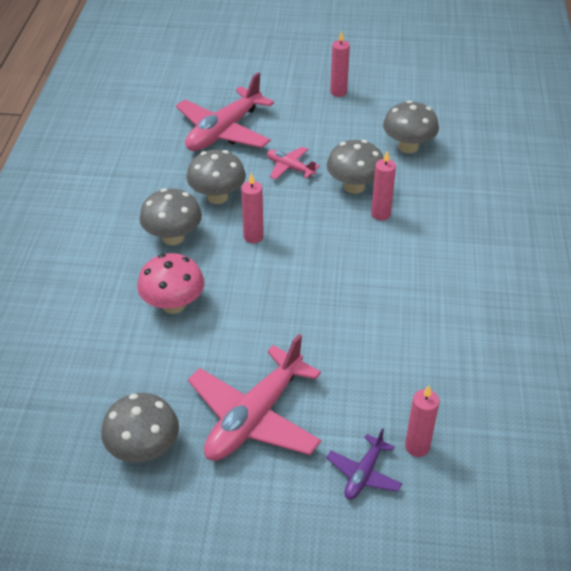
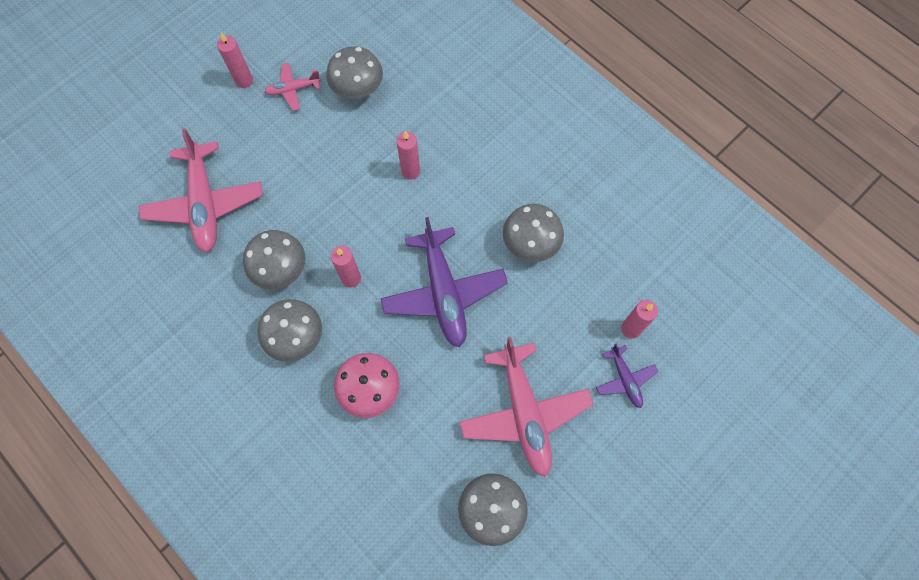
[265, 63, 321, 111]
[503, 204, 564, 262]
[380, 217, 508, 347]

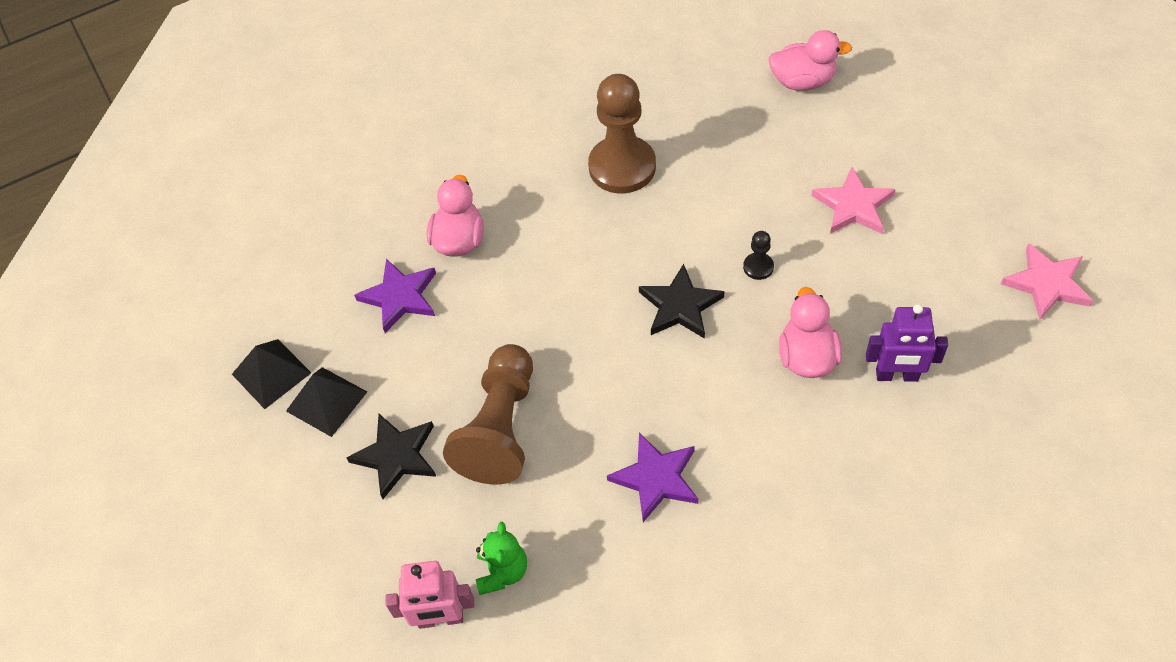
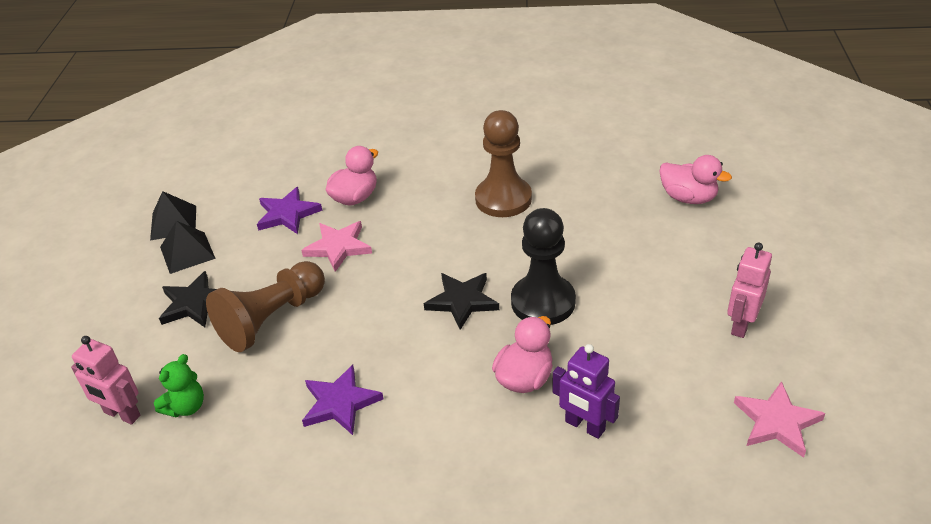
[511, 208, 576, 325]
[301, 221, 372, 272]
[727, 243, 772, 338]

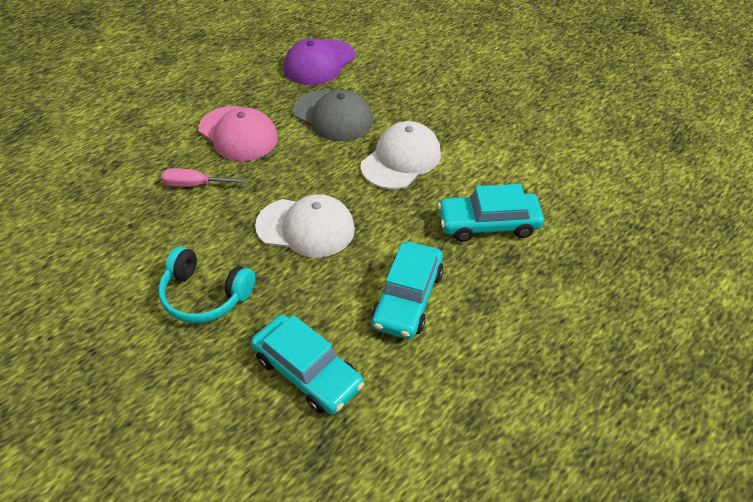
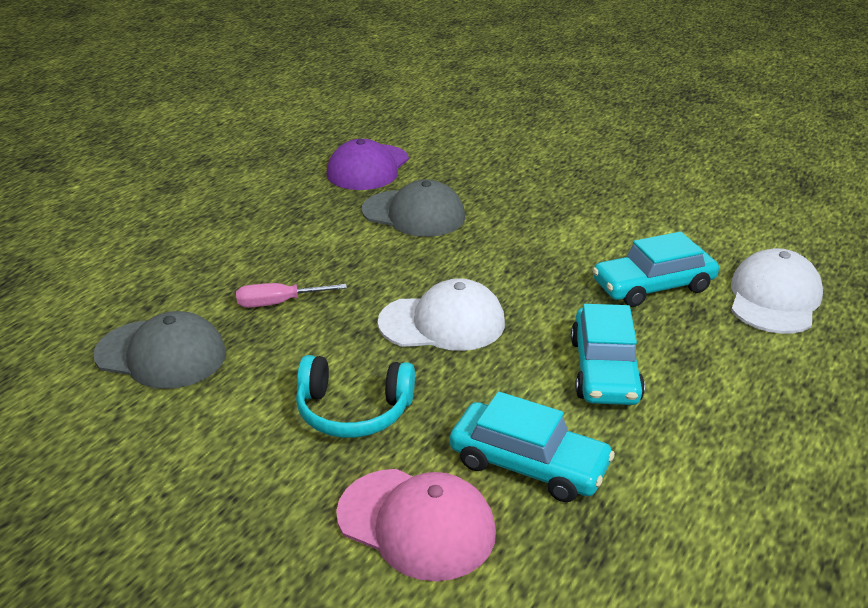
[336, 469, 496, 581]
[731, 248, 823, 334]
[93, 311, 226, 389]

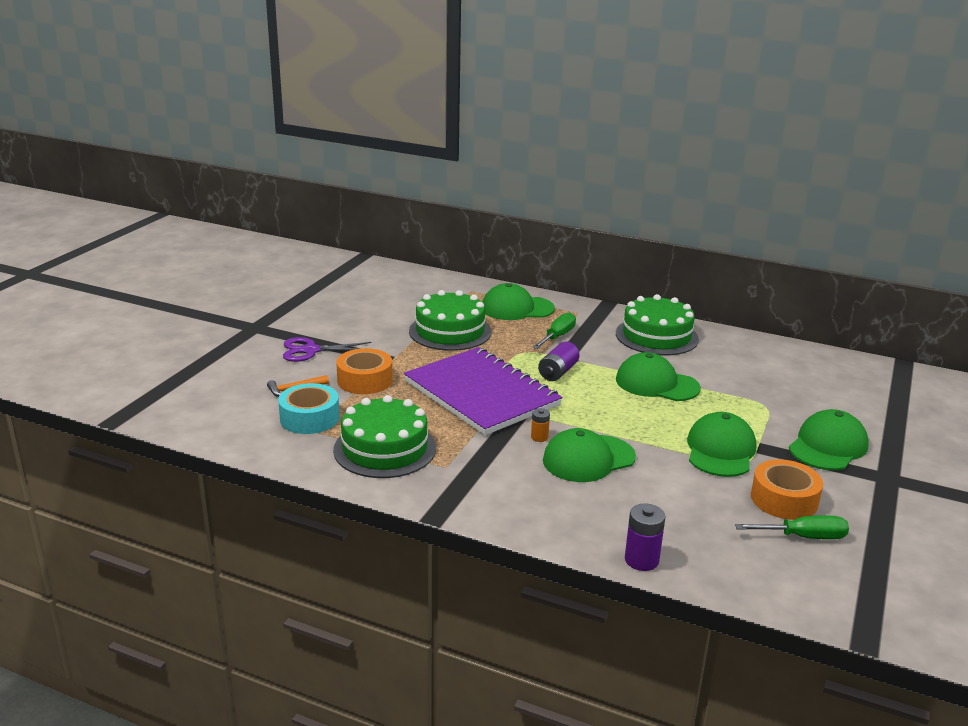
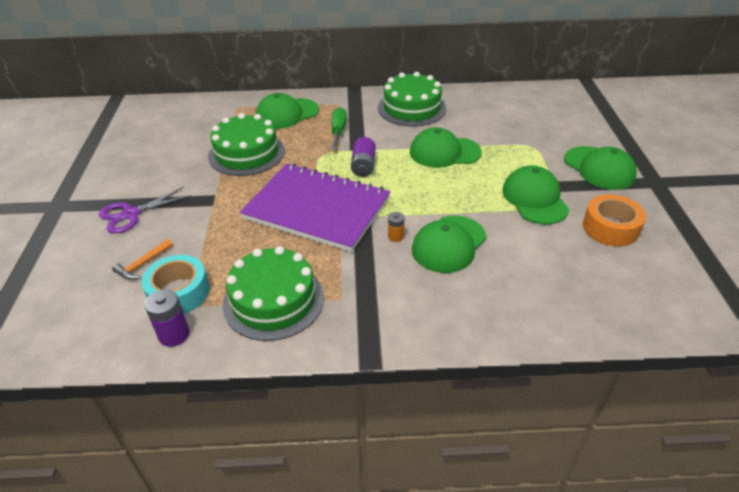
[336, 348, 393, 394] (first image)
[145, 289, 189, 347]
[735, 516, 849, 539] (first image)
[564, 146, 637, 190]

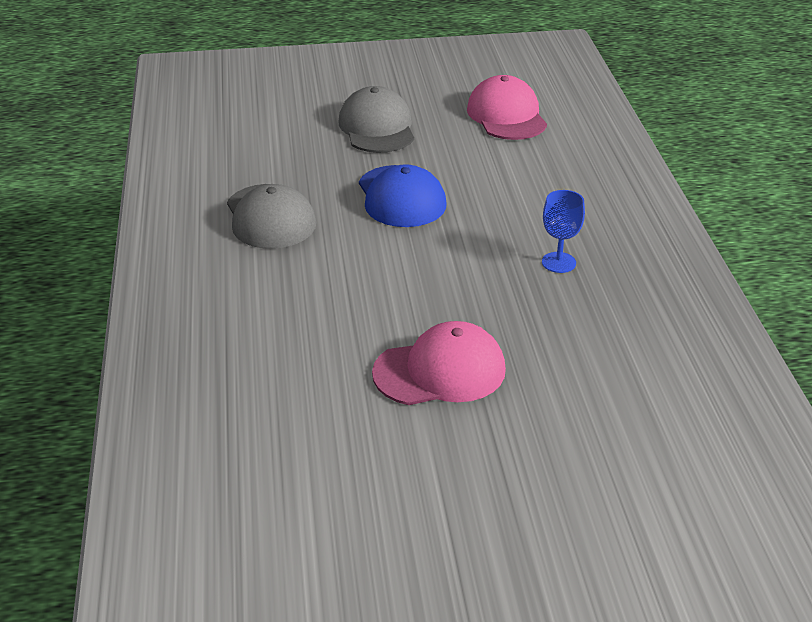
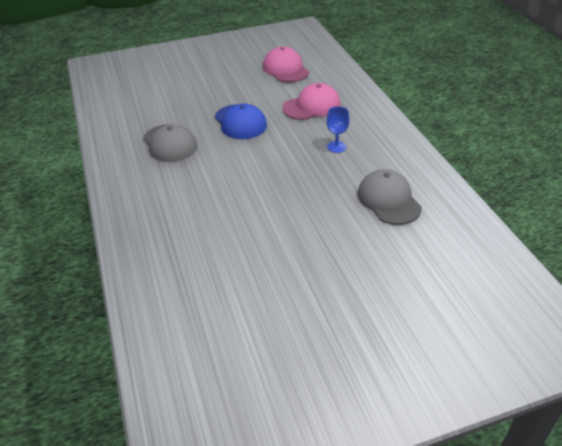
[357, 169, 422, 225]
[282, 83, 341, 120]

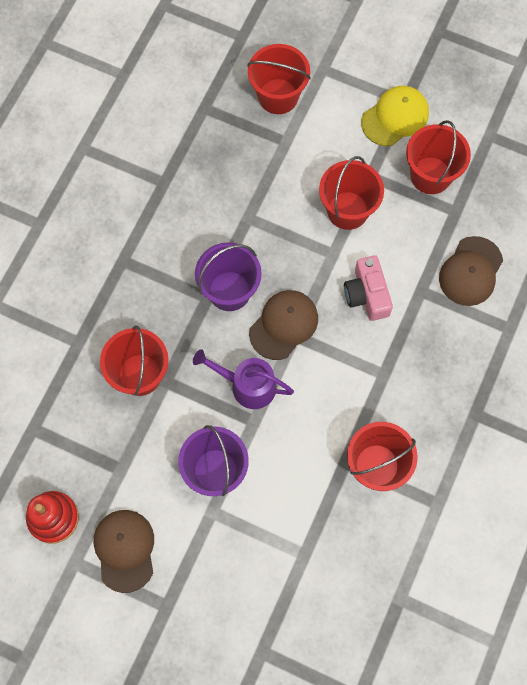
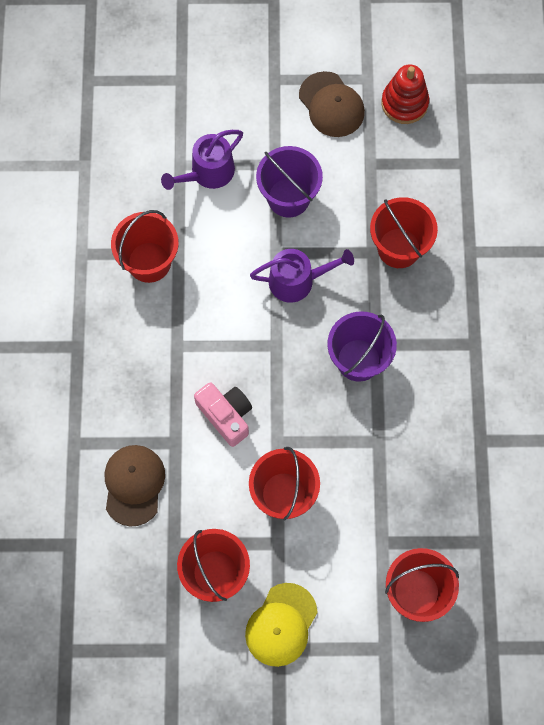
[249, 290, 318, 360] (first image)
[161, 130, 243, 190]

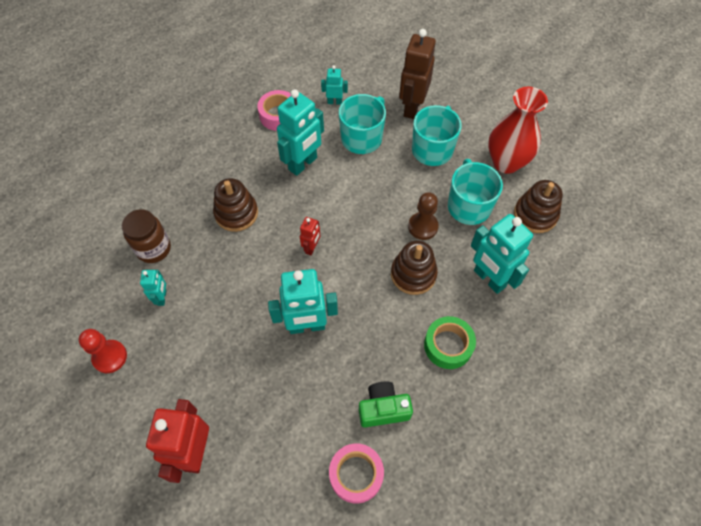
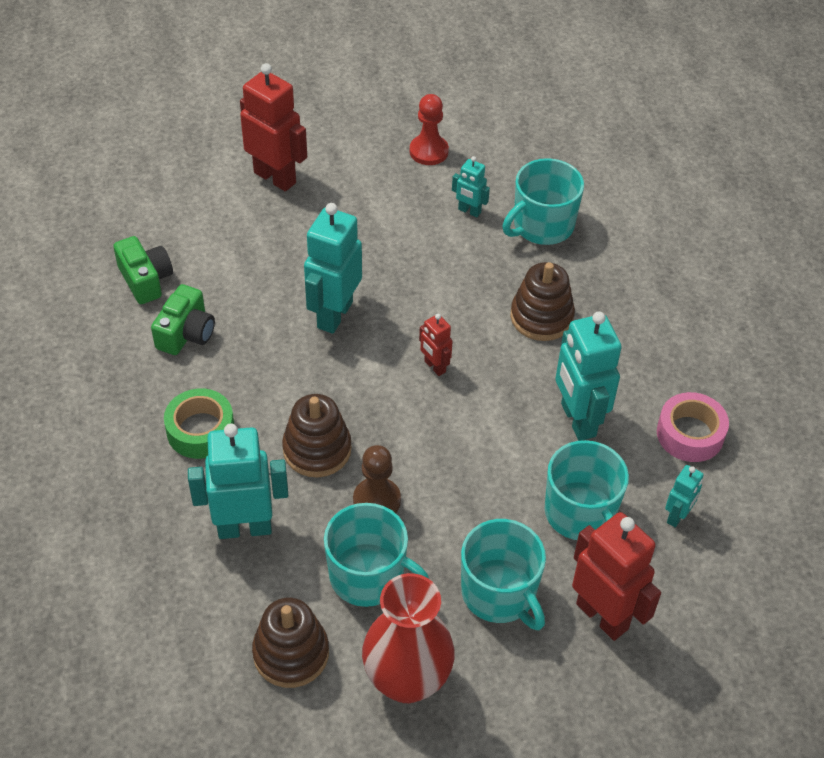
[502, 158, 584, 245]
[113, 236, 173, 304]
[572, 512, 661, 641]

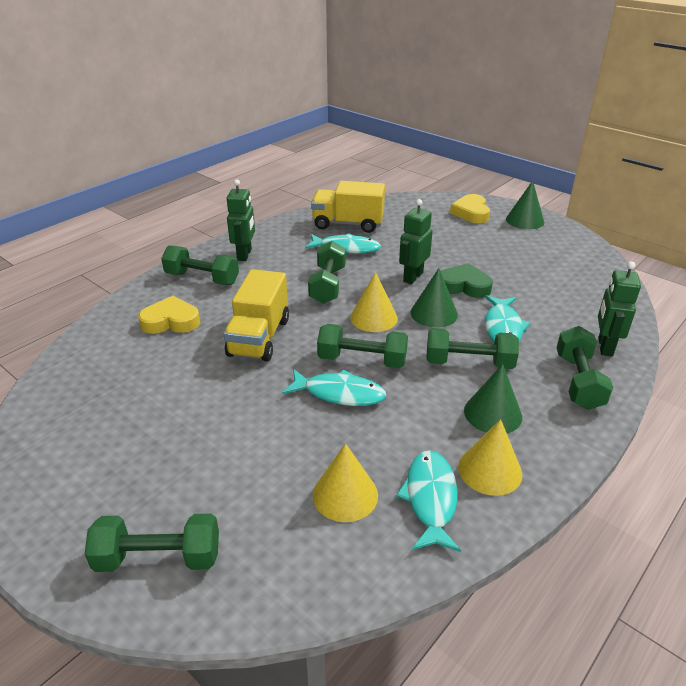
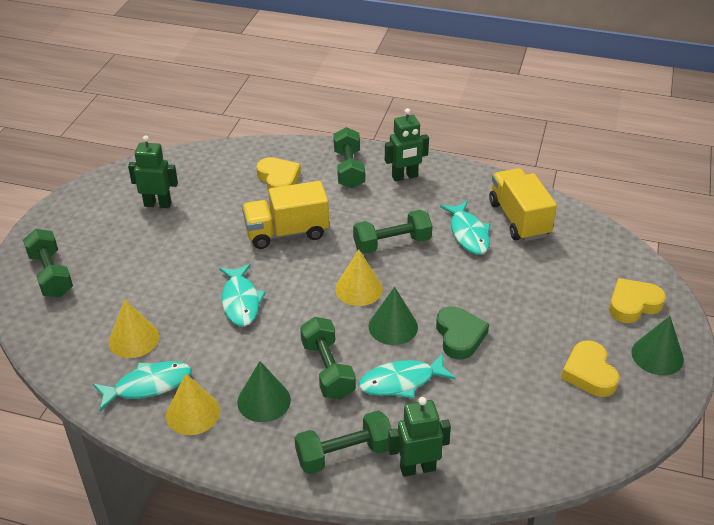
[317, 324, 408, 368] (first image)
[128, 135, 178, 208]
[561, 341, 620, 397]

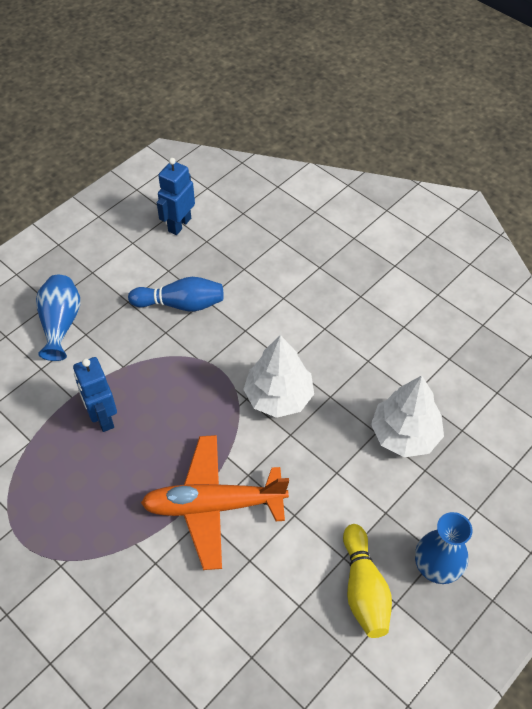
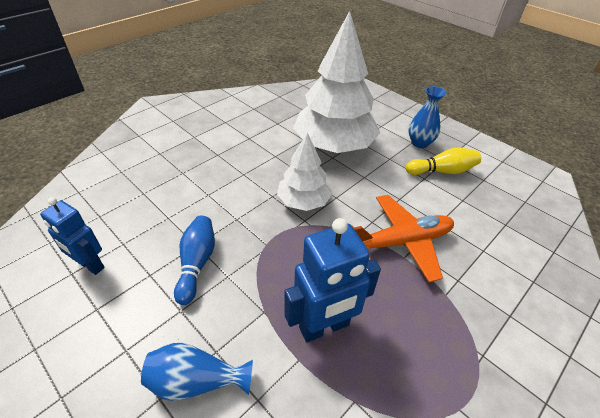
[285, 218, 381, 342]
[351, 195, 454, 282]
[293, 11, 380, 153]

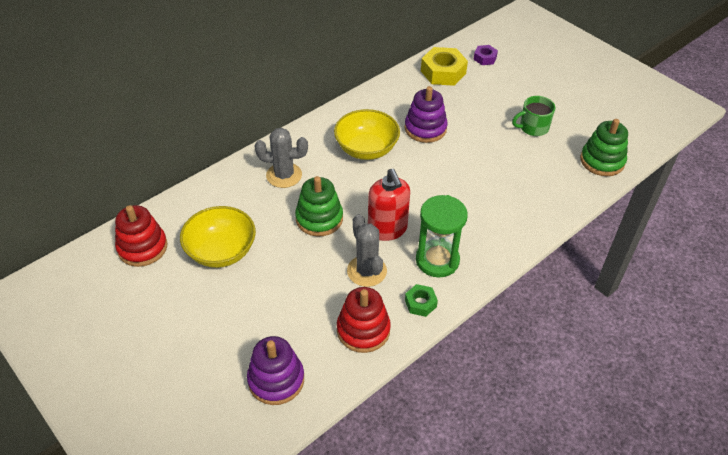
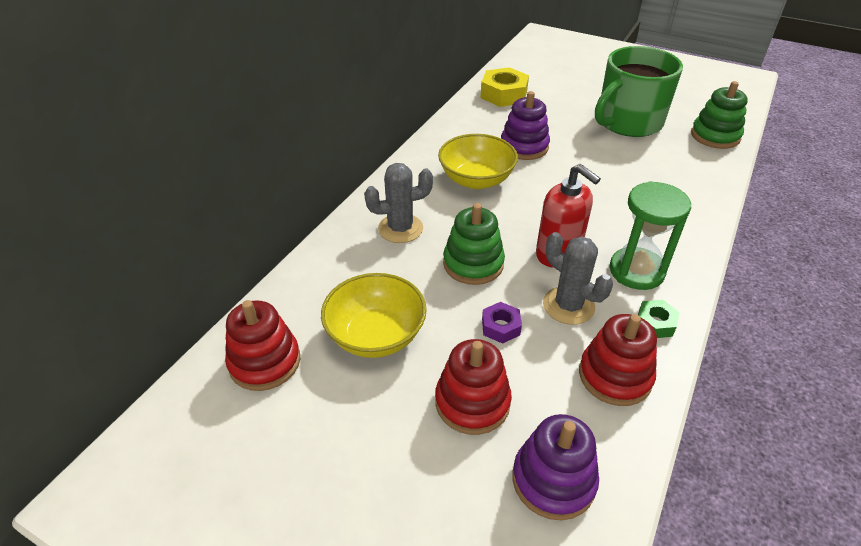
[482, 302, 522, 344]
[595, 46, 683, 137]
[435, 339, 512, 435]

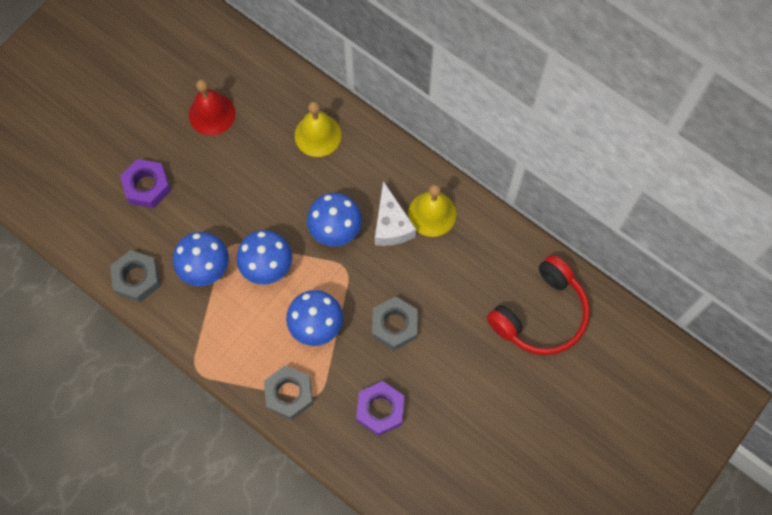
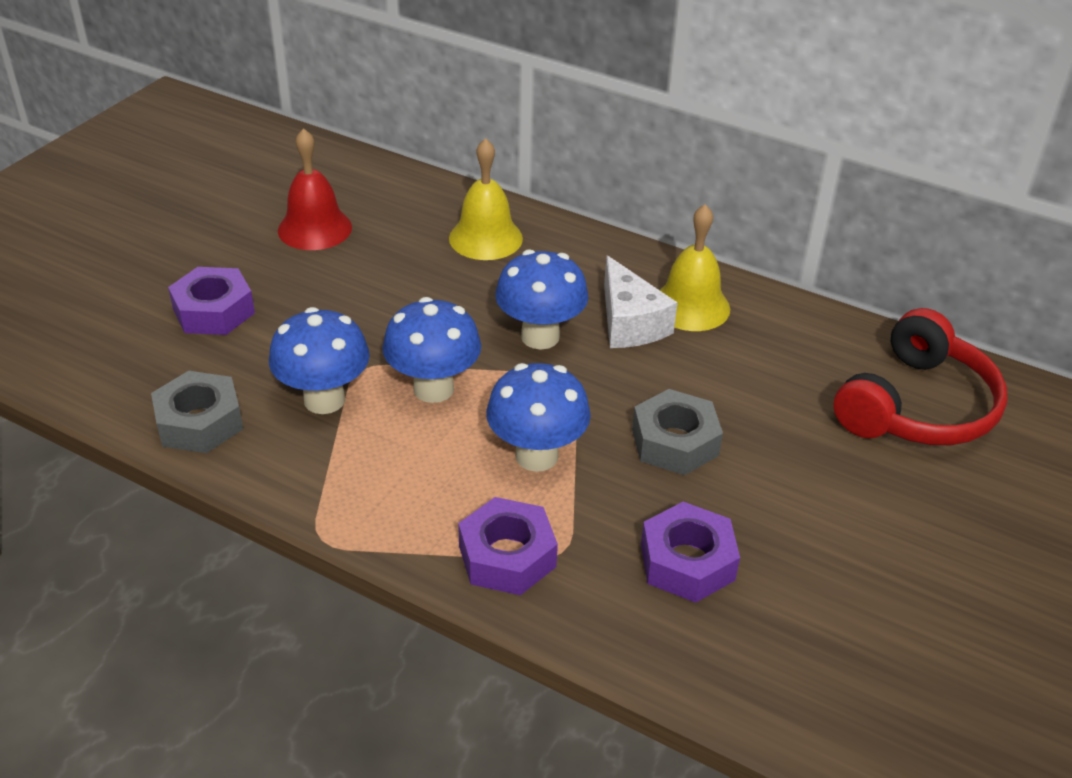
[458, 497, 558, 595]

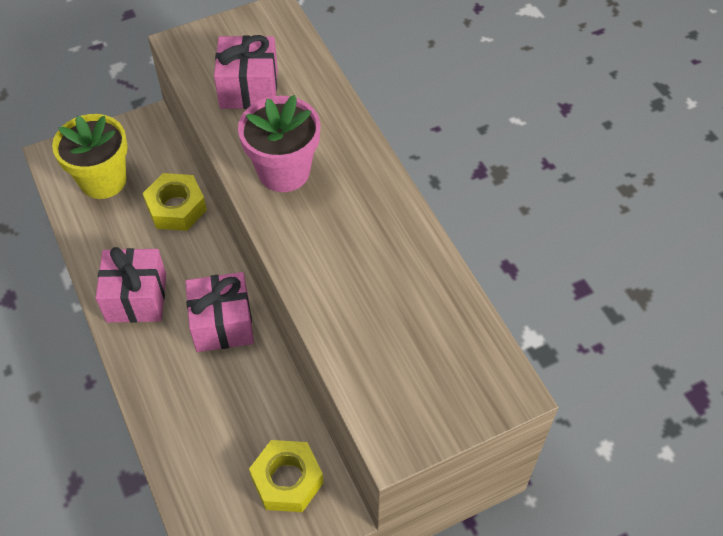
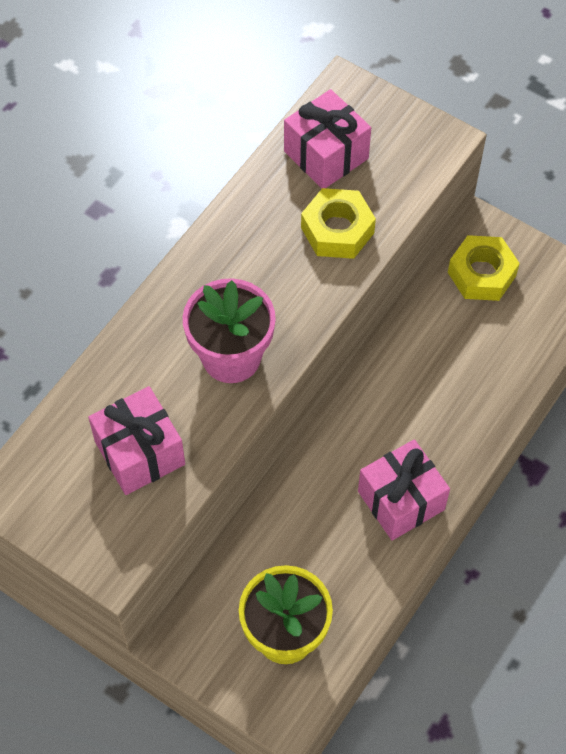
[301, 188, 376, 259]
[284, 89, 371, 188]

